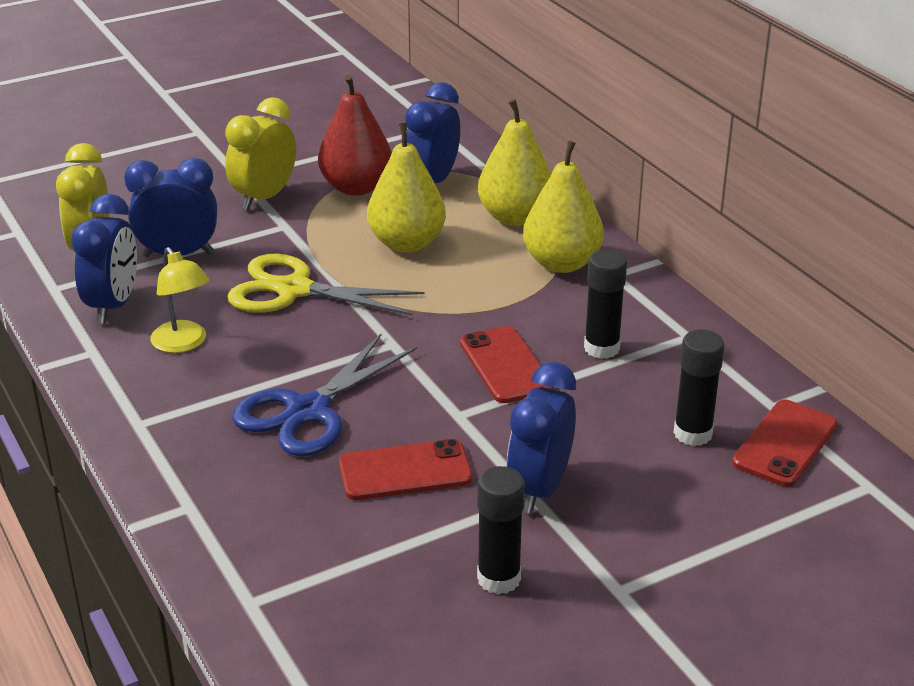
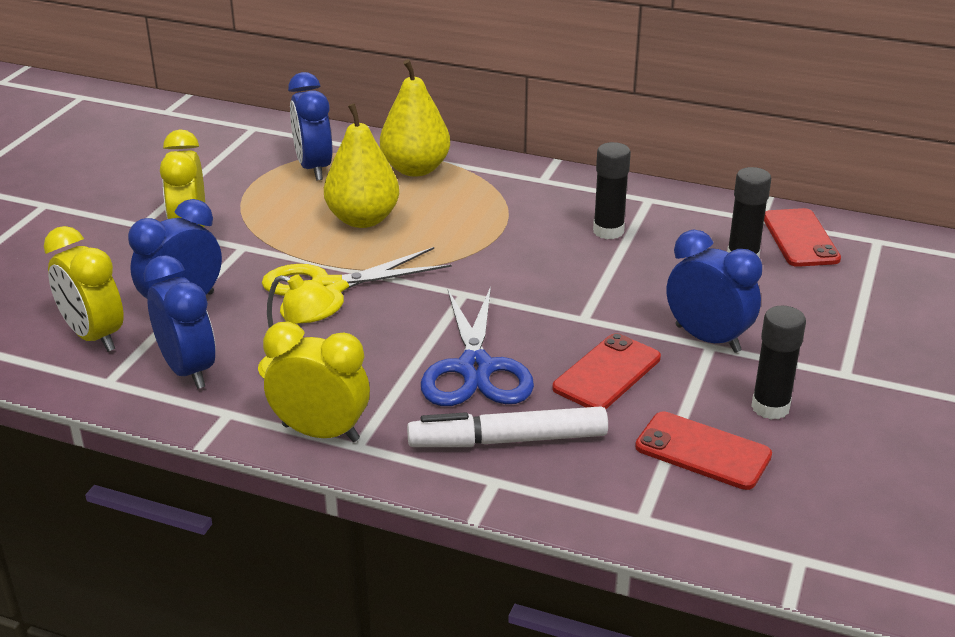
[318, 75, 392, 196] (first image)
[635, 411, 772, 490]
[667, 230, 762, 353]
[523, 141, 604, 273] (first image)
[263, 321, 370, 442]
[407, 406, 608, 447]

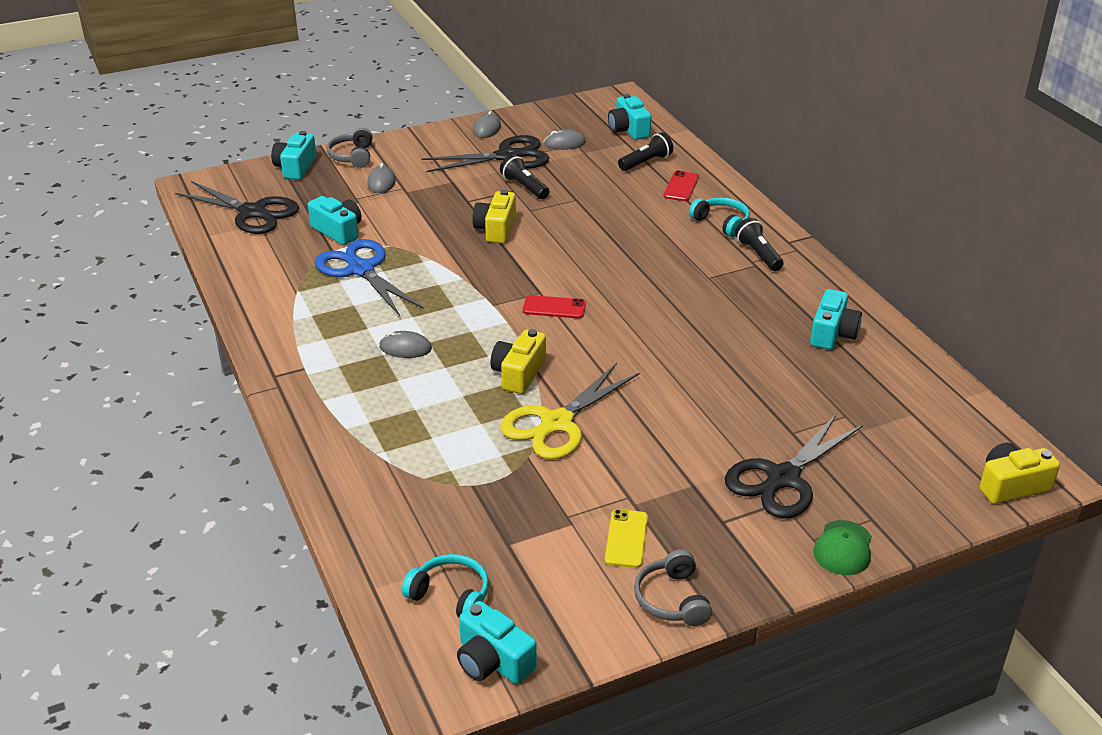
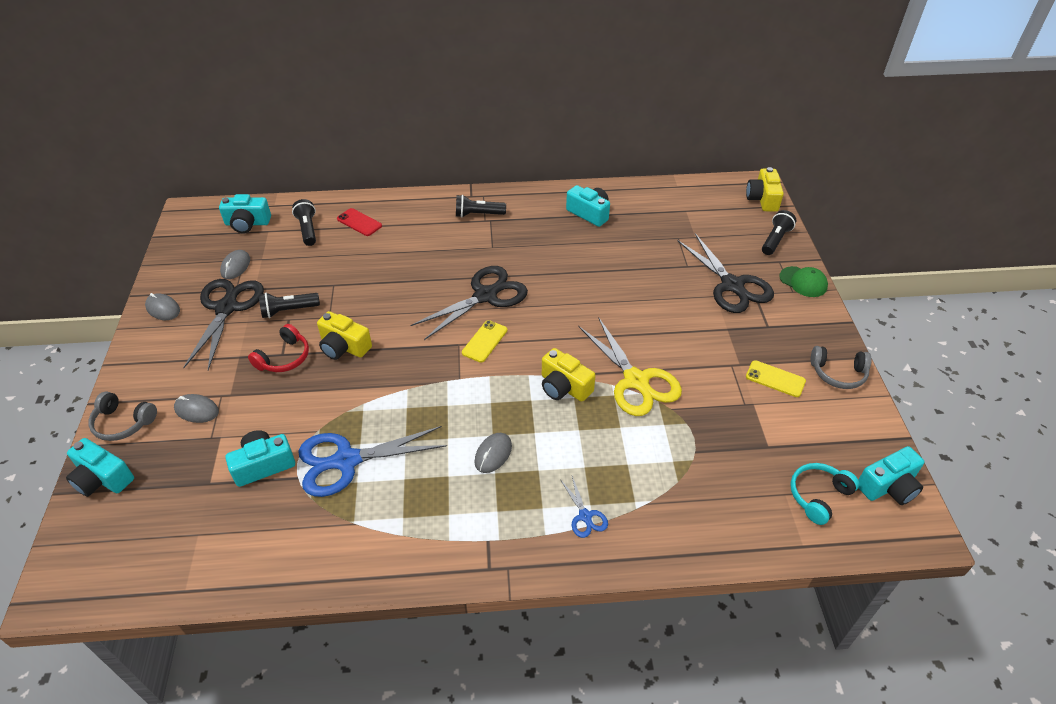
[411, 266, 528, 340]
[462, 320, 507, 363]
[689, 197, 750, 237] (first image)
[248, 324, 309, 372]
[560, 476, 608, 538]
[762, 210, 797, 255]

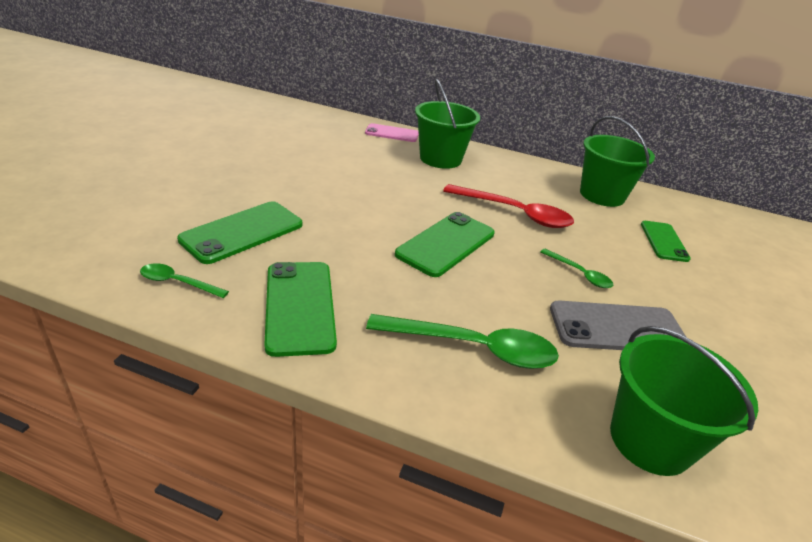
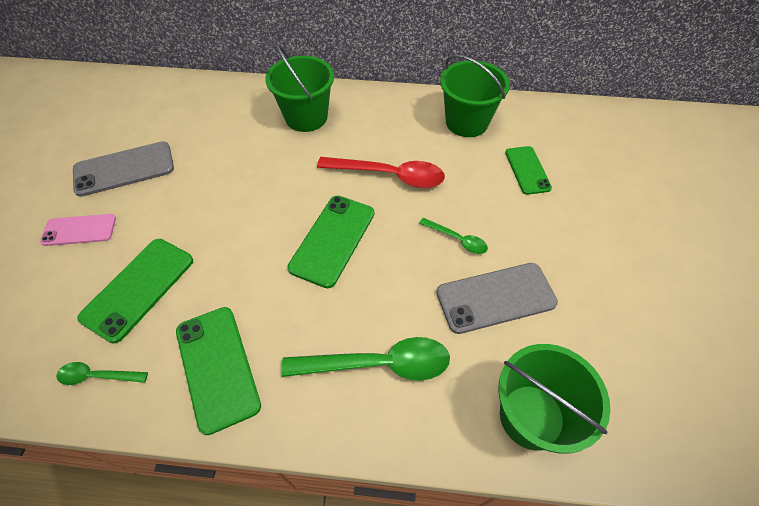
[40, 214, 116, 246]
[73, 141, 174, 197]

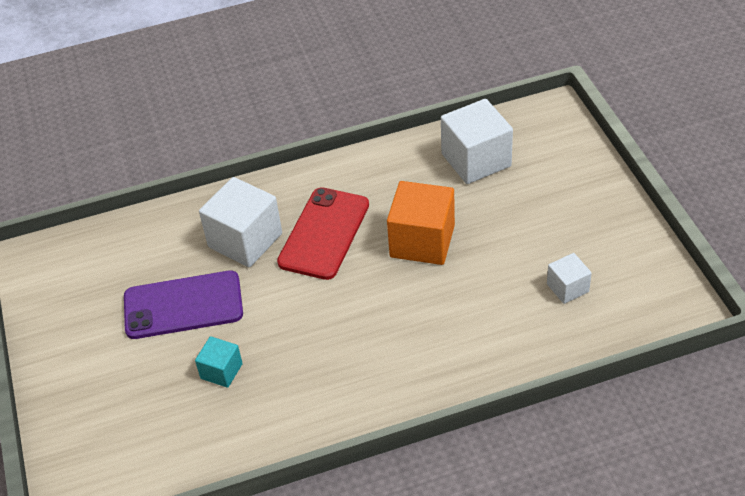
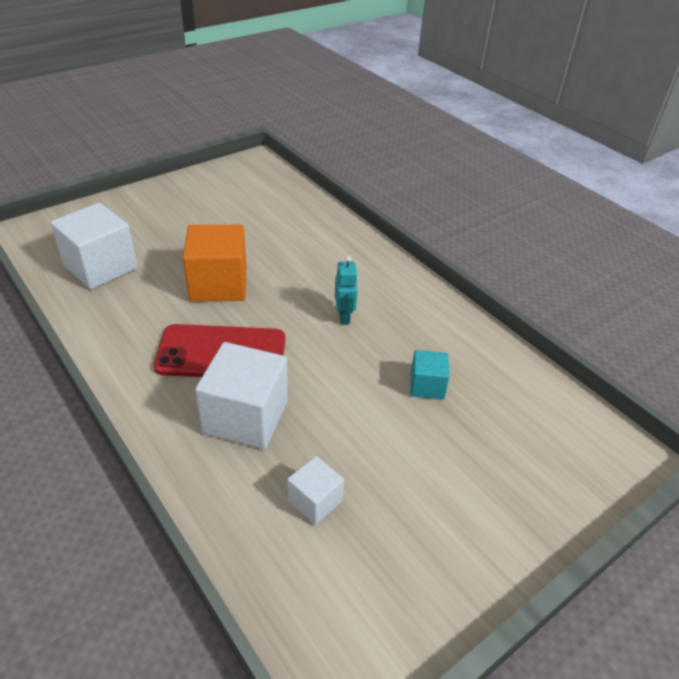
[124, 271, 243, 339] (first image)
[287, 456, 344, 525]
[335, 256, 358, 324]

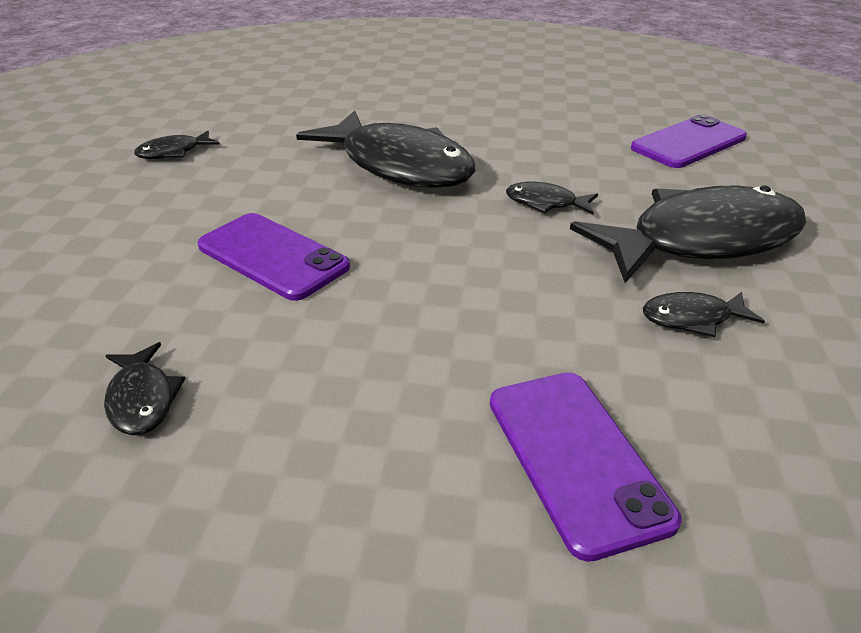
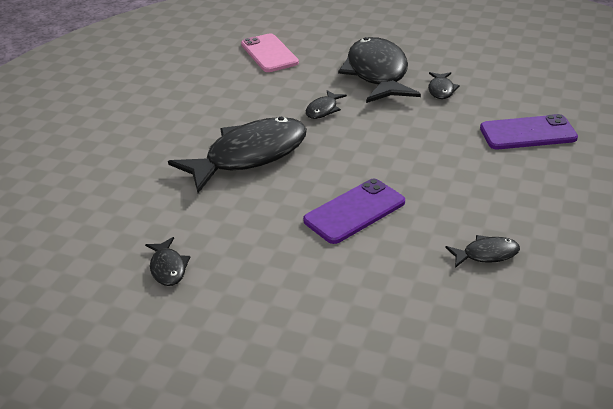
[241, 33, 299, 72]

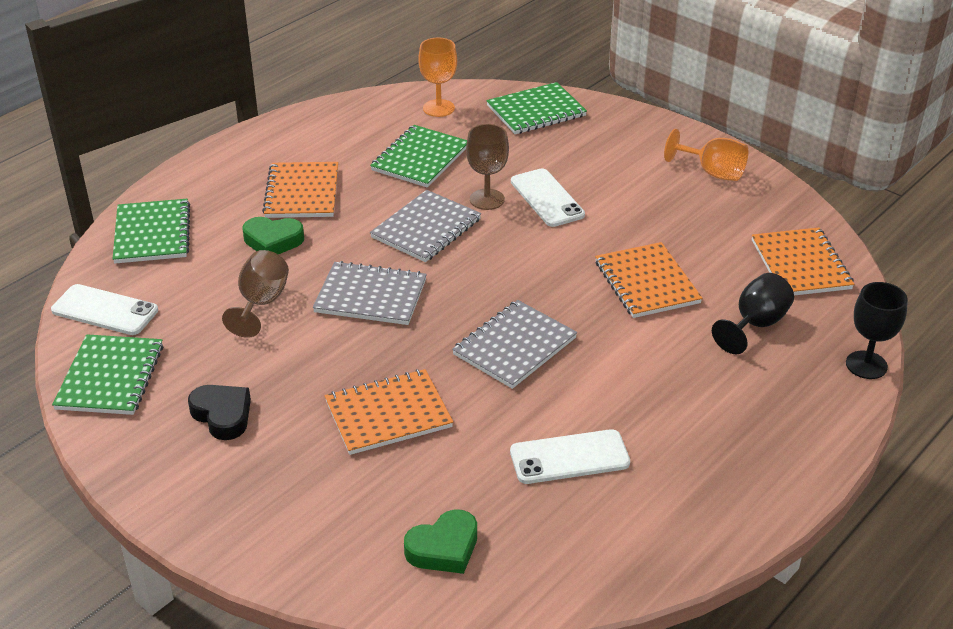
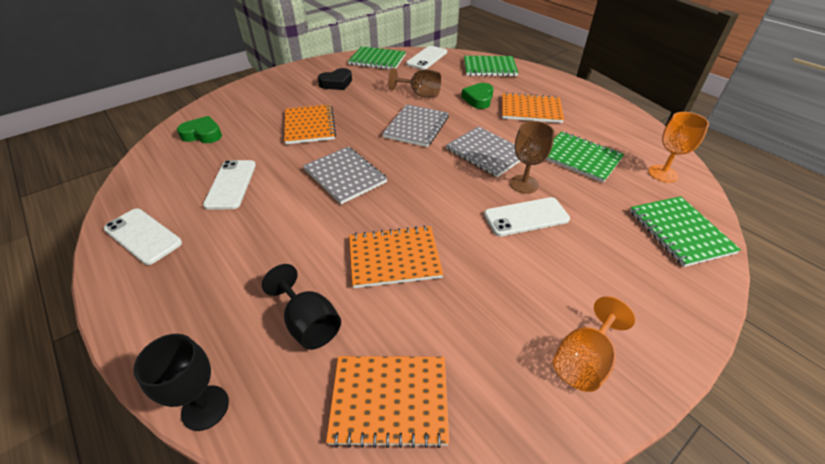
[177, 116, 222, 143]
[104, 209, 182, 265]

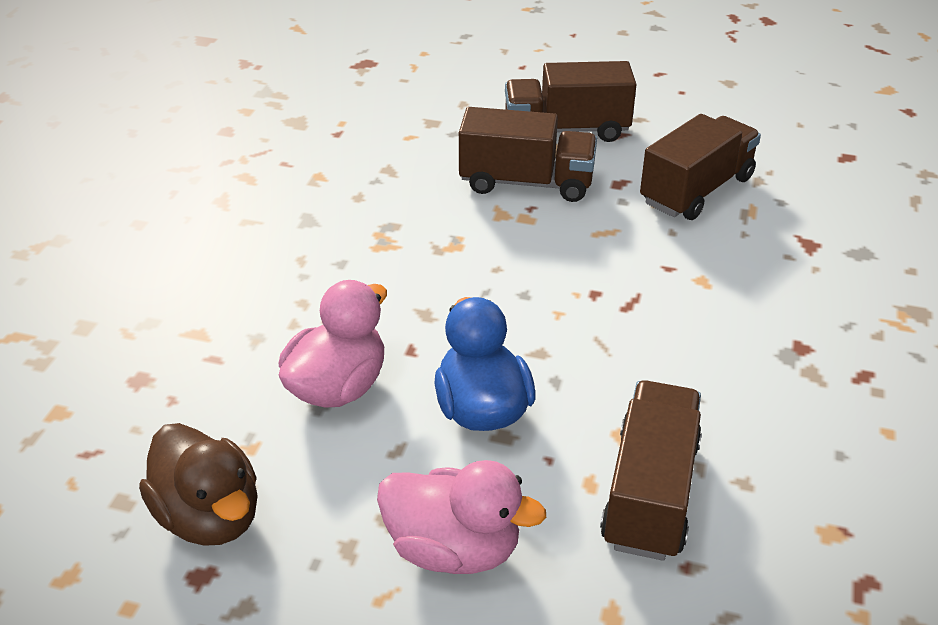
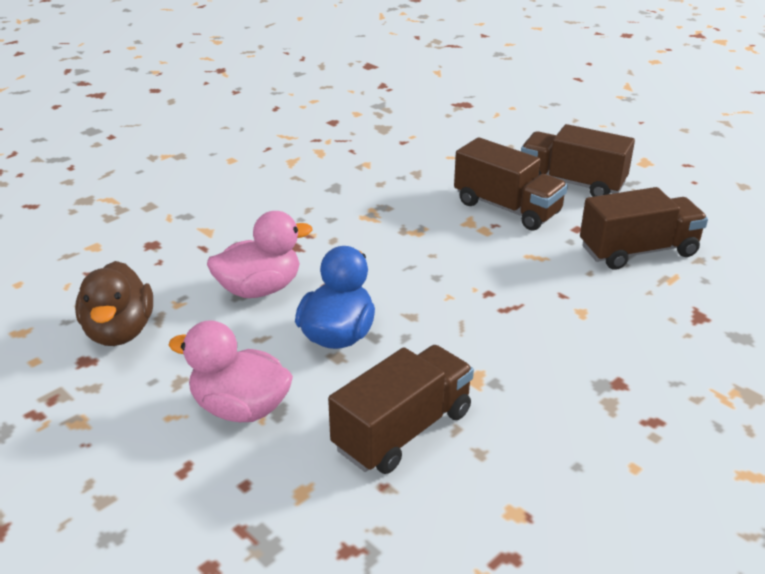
[169, 320, 293, 422]

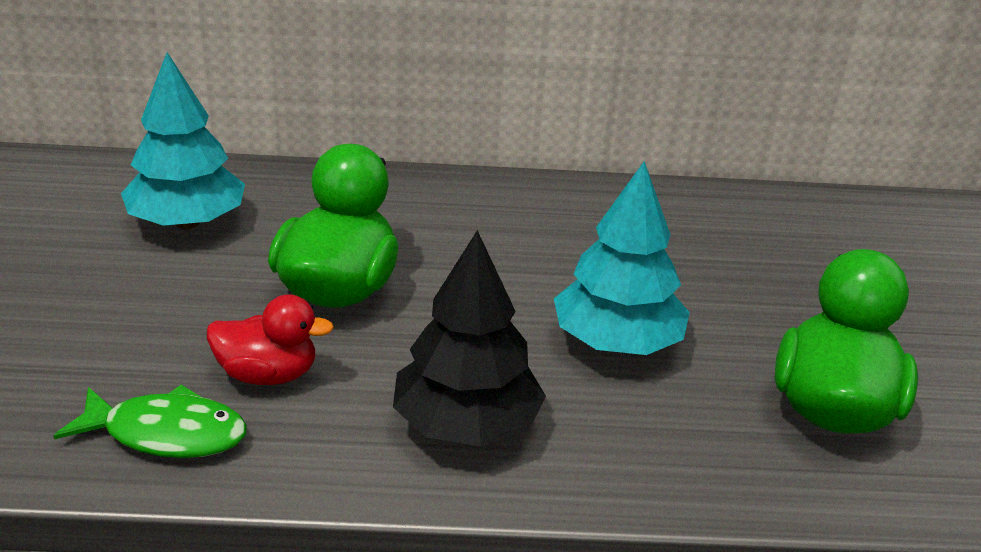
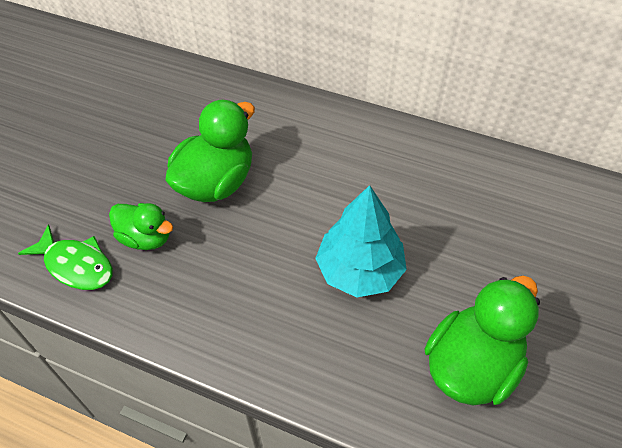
[121, 52, 245, 229] (first image)
[109, 203, 173, 250]
[393, 230, 546, 446] (first image)

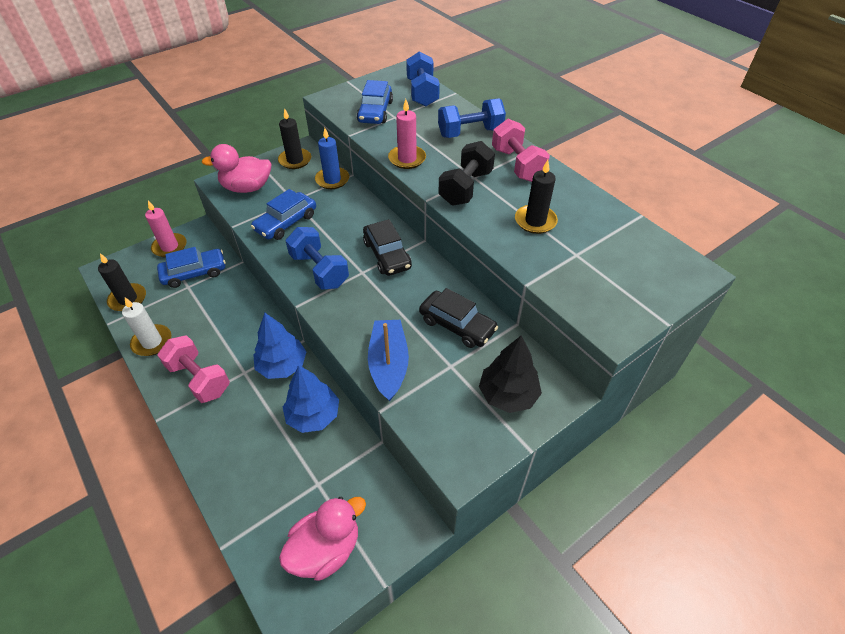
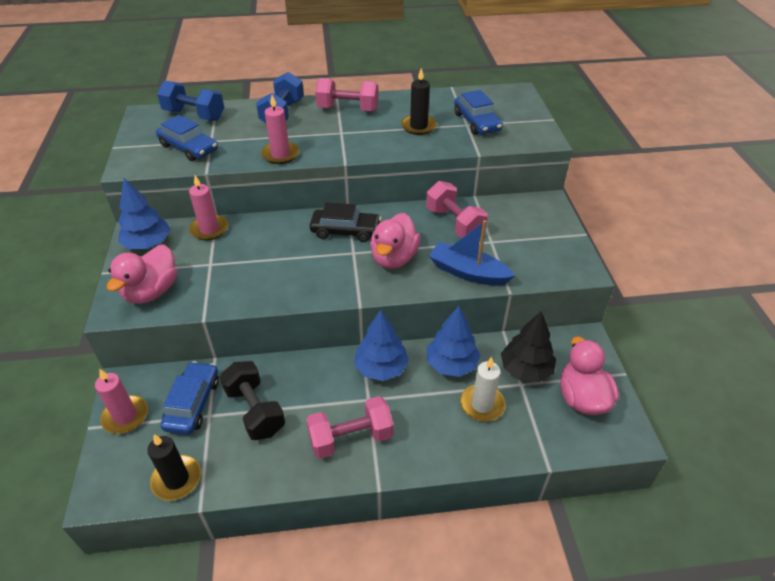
[460, 357, 505, 421]
[454, 90, 503, 135]
[118, 178, 171, 249]
[285, 227, 349, 290] (first image)
[189, 175, 228, 240]
[426, 181, 488, 238]
[220, 361, 285, 440]
[501, 311, 556, 382]
[370, 213, 420, 269]

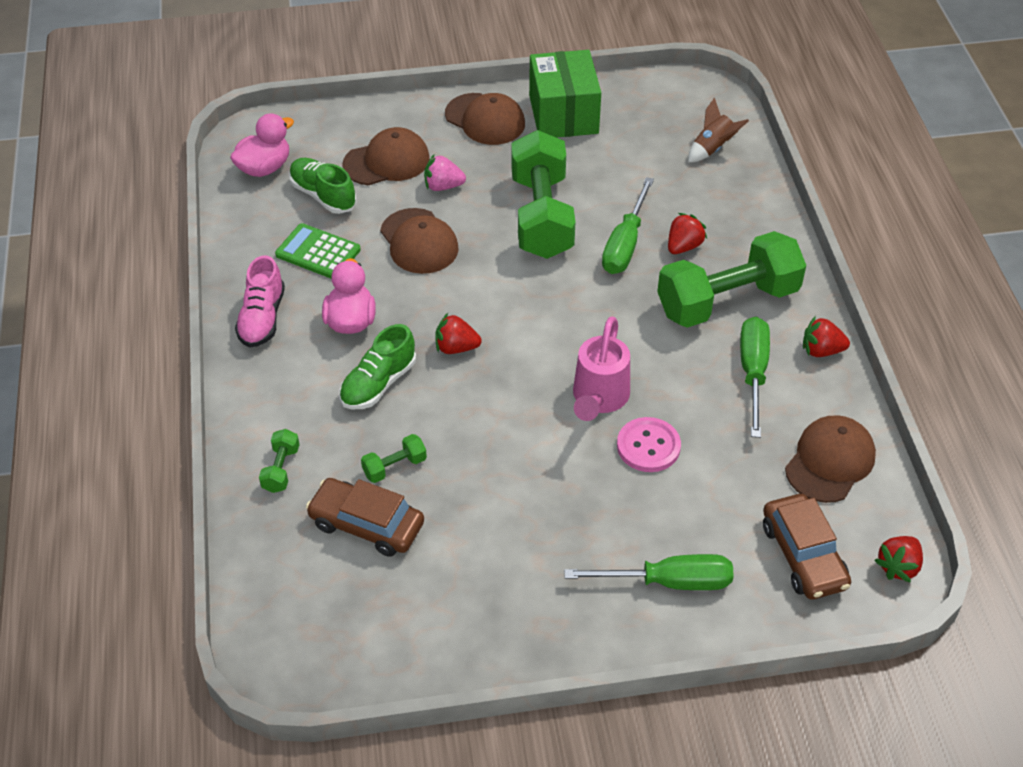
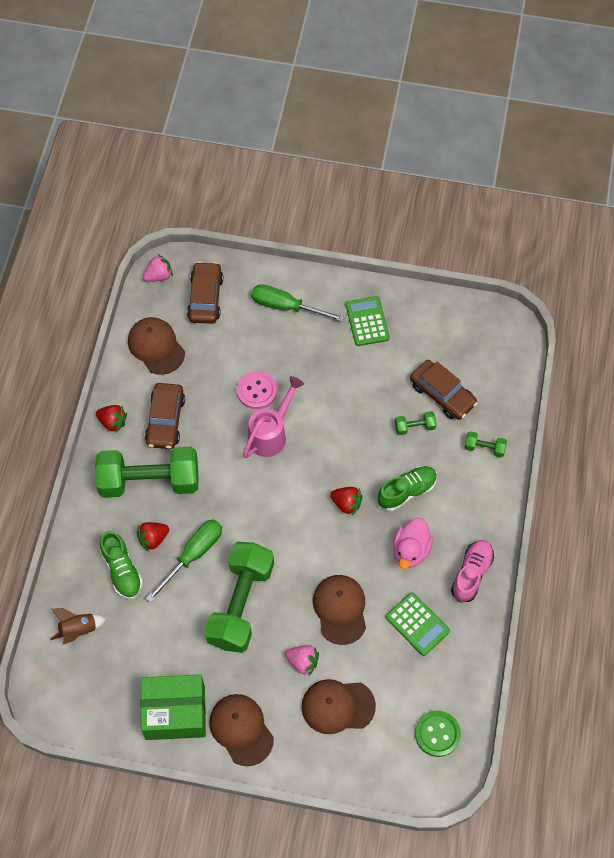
[415, 710, 461, 757]
[465, 431, 507, 457]
[100, 531, 143, 599]
[140, 675, 206, 740]
[145, 383, 185, 449]
[128, 317, 185, 375]
[143, 254, 173, 282]
[346, 296, 390, 346]

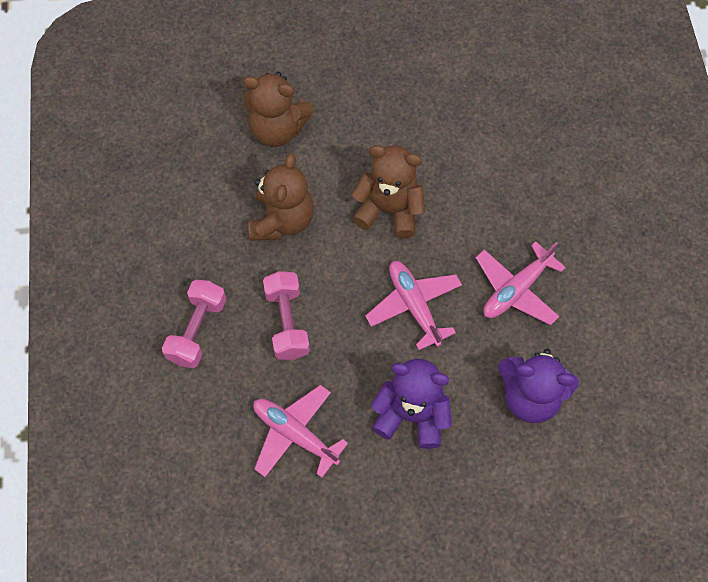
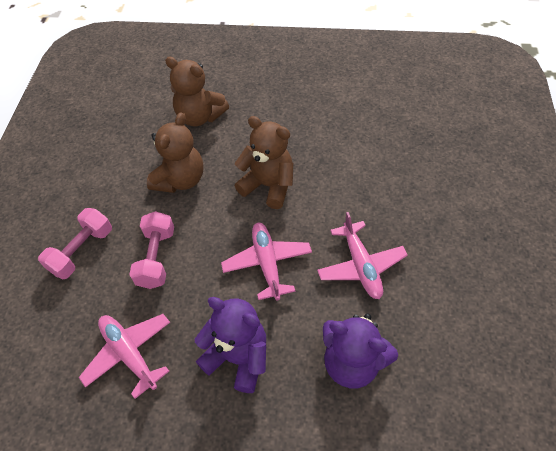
[317, 212, 408, 299]

